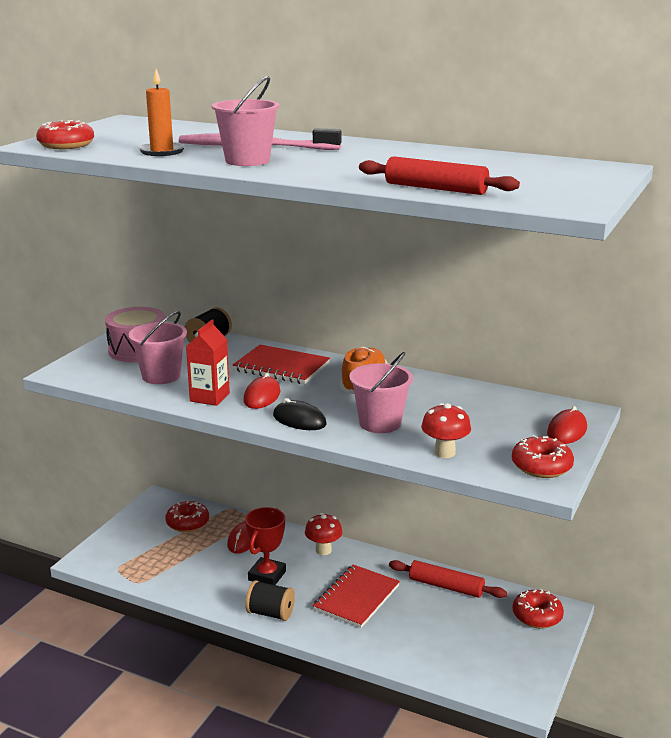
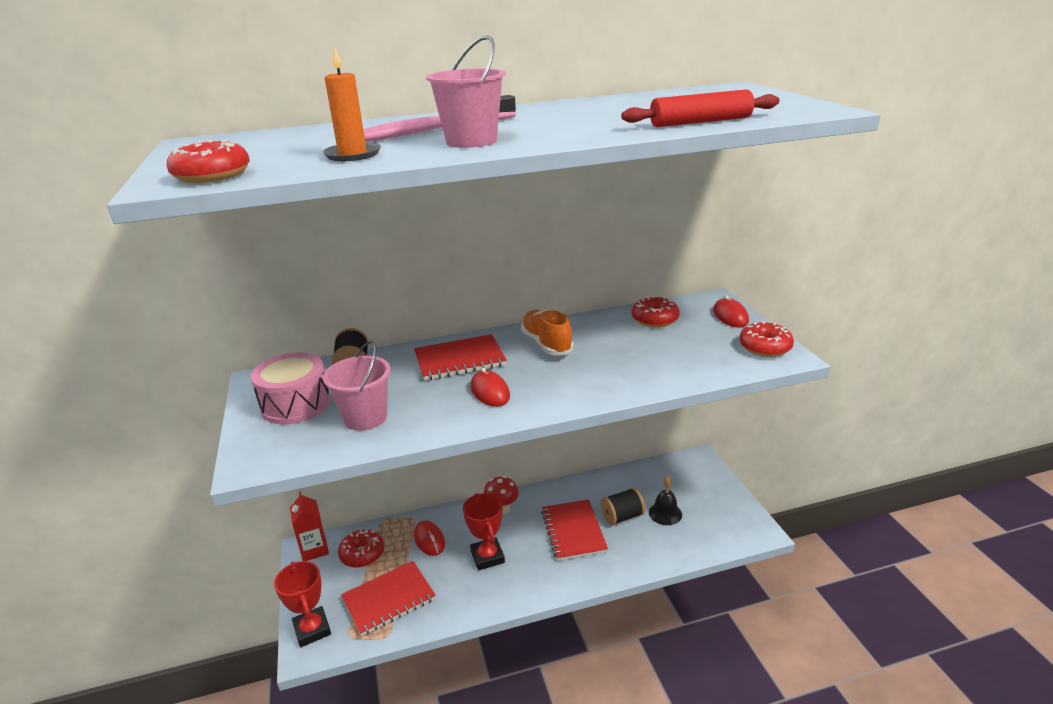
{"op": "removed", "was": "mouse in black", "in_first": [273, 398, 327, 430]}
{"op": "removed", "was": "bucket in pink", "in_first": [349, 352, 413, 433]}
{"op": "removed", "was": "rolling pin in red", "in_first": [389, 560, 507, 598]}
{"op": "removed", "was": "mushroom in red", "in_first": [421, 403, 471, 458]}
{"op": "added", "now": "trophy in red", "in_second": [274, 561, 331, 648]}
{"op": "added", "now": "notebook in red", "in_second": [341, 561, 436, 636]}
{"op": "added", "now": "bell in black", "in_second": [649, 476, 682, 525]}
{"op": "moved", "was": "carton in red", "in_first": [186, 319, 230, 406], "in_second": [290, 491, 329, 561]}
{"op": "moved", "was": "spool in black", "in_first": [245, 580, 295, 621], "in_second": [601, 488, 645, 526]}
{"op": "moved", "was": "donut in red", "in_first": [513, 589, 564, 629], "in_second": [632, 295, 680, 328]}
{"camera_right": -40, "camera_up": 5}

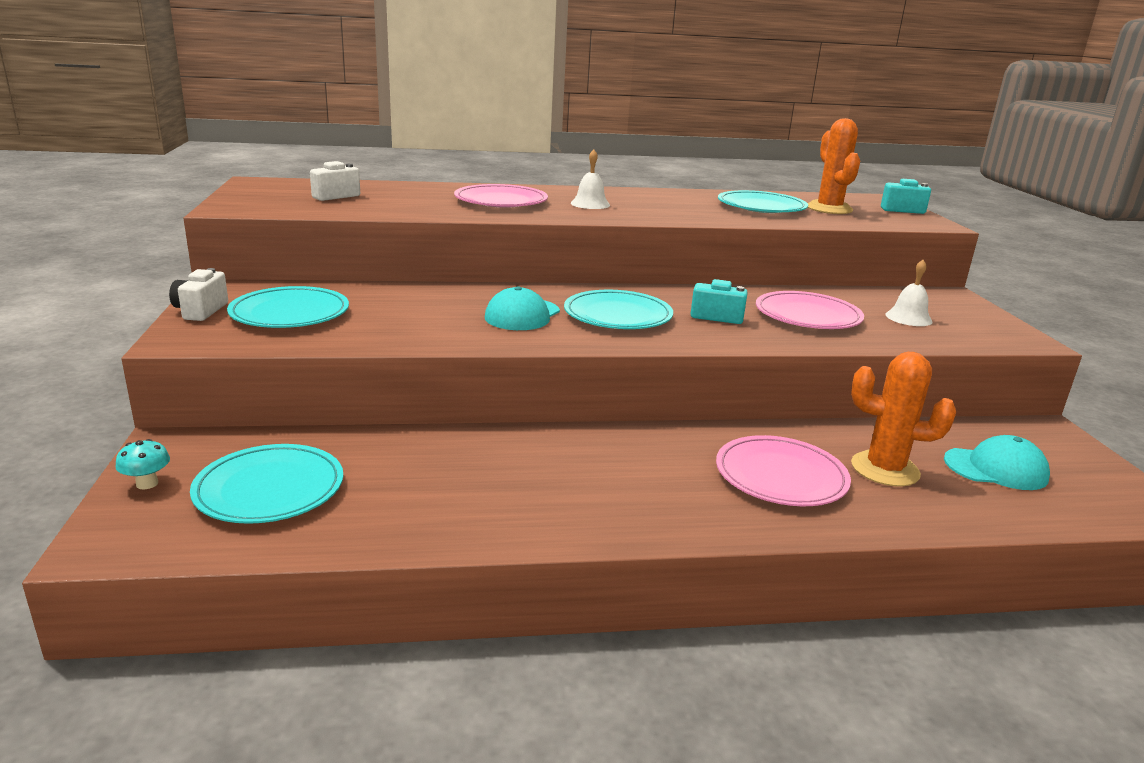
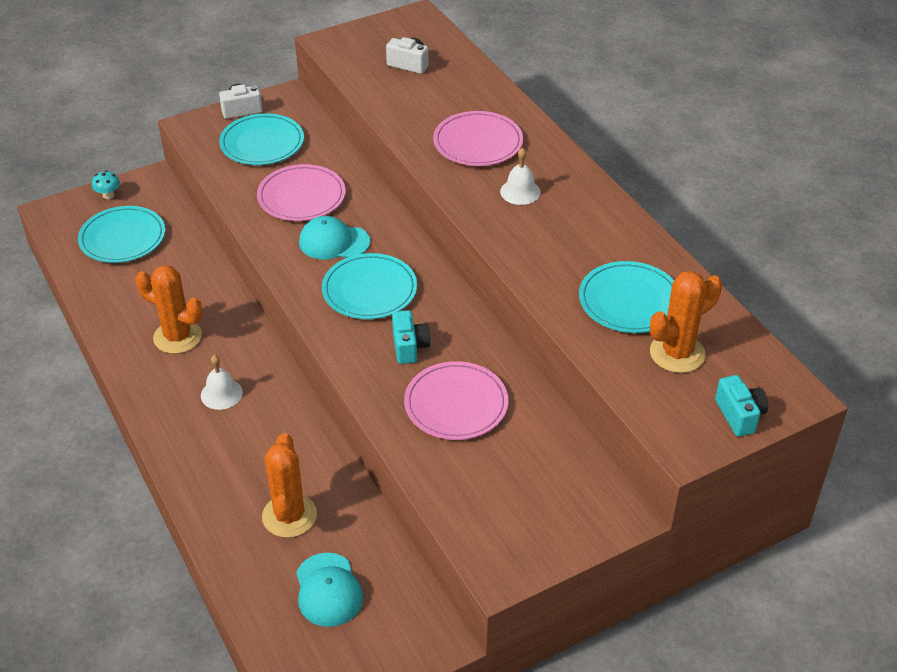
{"op": "added", "now": "cactus in orange", "in_second": [135, 265, 203, 354]}
{"op": "moved", "was": "plate in pink", "in_first": [716, 435, 851, 506], "in_second": [257, 164, 346, 221]}
{"op": "moved", "was": "bell in white", "in_first": [885, 260, 933, 326], "in_second": [201, 355, 243, 410]}
{"camera_right": 70, "camera_up": 20}

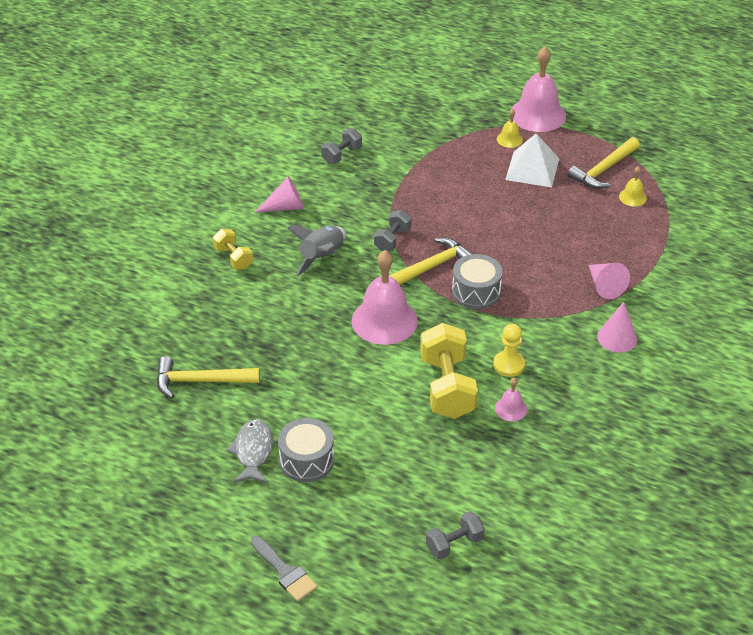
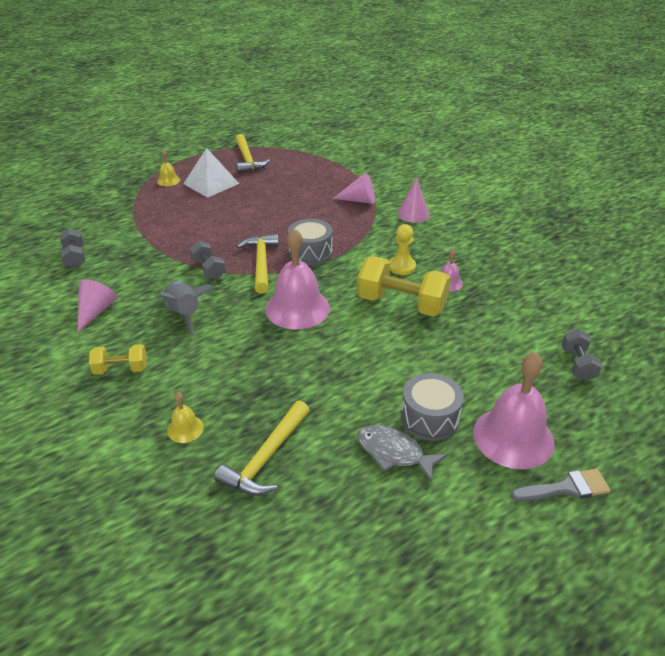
{"op": "moved", "was": "bell in pink", "in_first": [511, 46, 566, 132], "in_second": [473, 352, 555, 469]}
{"op": "moved", "was": "bell in yellow", "in_first": [619, 166, 647, 206], "in_second": [167, 392, 204, 443]}
{"camera_right": -60, "camera_up": -5}

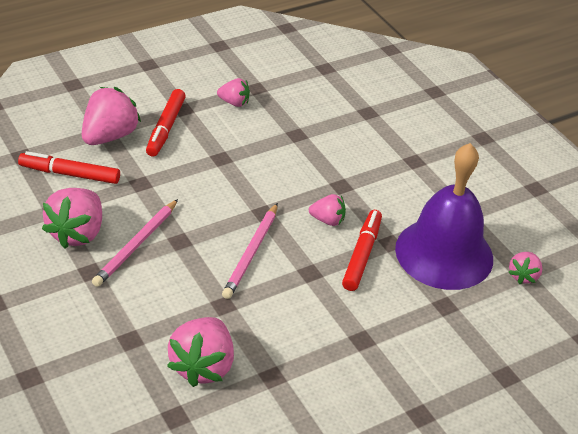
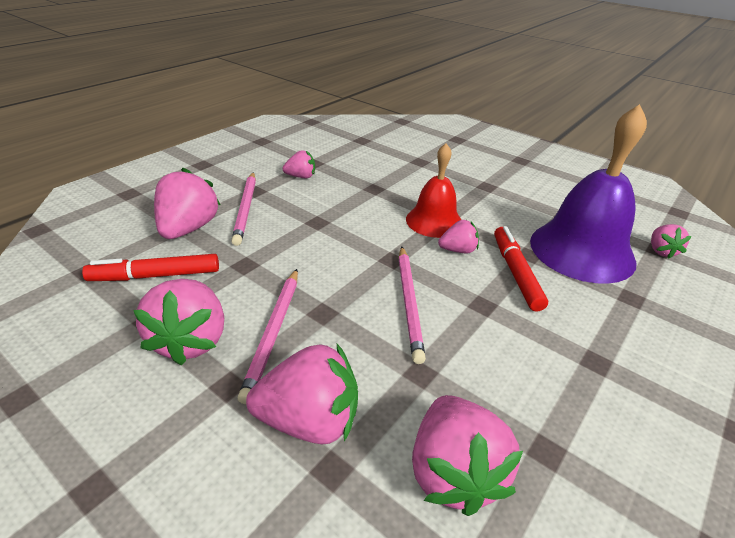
{"op": "added", "now": "strawberry in pink", "in_second": [246, 344, 358, 444]}
{"op": "added", "now": "bell in red", "in_second": [406, 143, 461, 238]}
{"op": "replaced", "was": "marker in red", "now": "pencil in pink", "in_first": [146, 89, 186, 157], "in_second": [231, 172, 256, 246]}
{"camera_right": -20, "camera_up": -5}

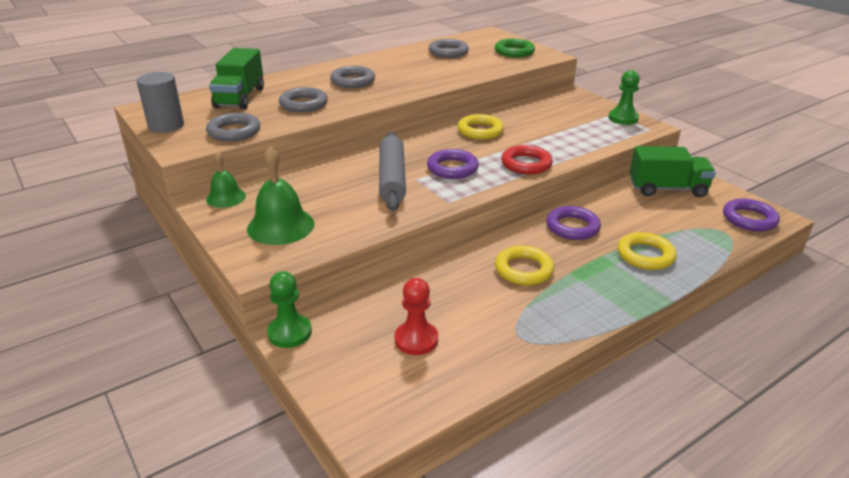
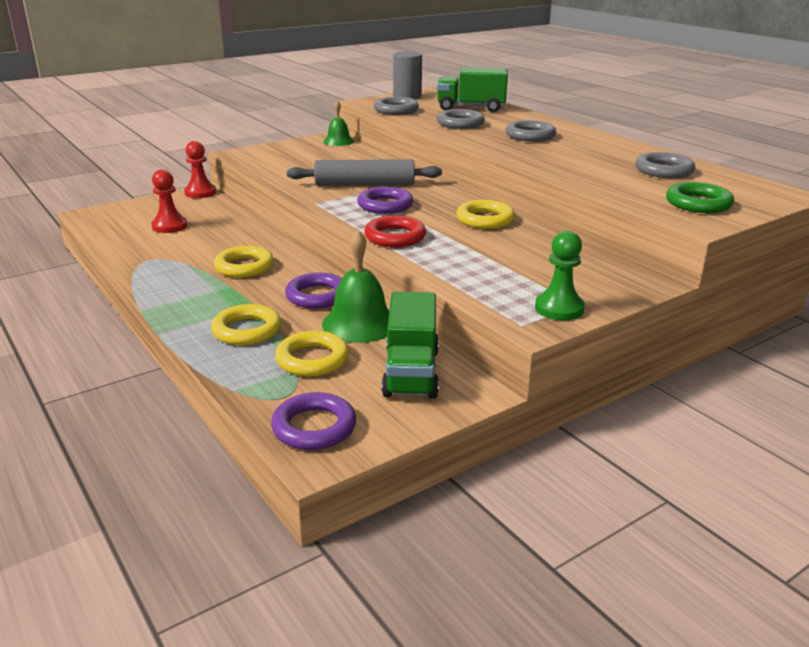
{"op": "added", "now": "ring in yellow", "in_second": [275, 331, 349, 377]}
{"op": "moved", "was": "bell in green", "in_first": [247, 147, 314, 245], "in_second": [322, 230, 389, 343]}
{"op": "recoloured", "was": "pawn in green", "now": "pawn in red", "in_first": [267, 271, 312, 348], "in_second": [184, 141, 216, 198]}
{"camera_right": 90, "camera_up": -5}

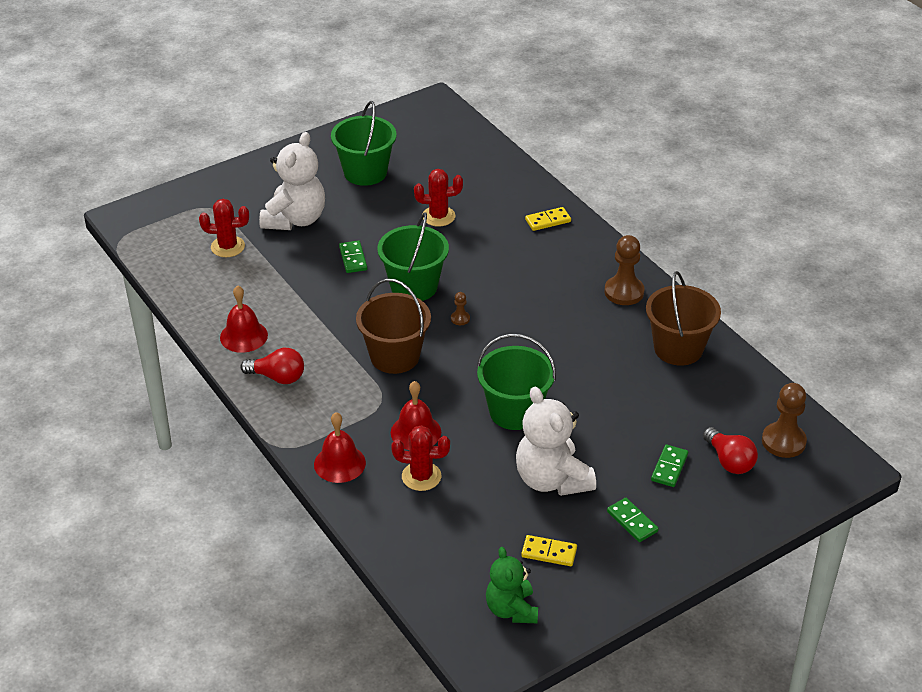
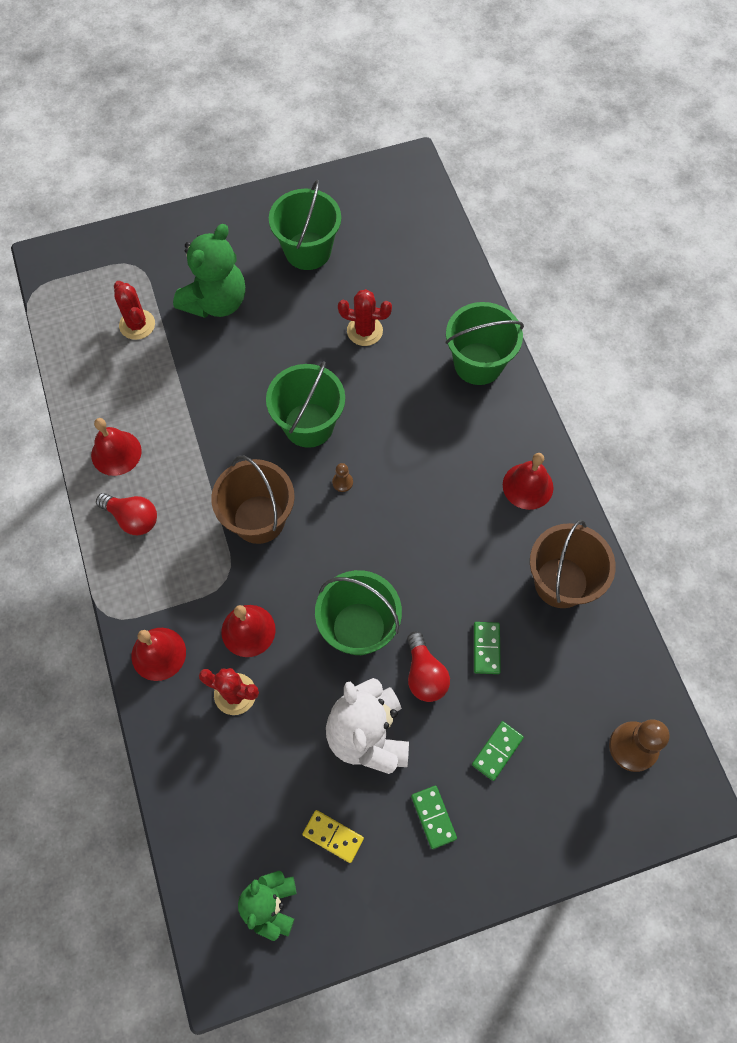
{"op": "moved", "was": "domino in green", "in_first": [339, 241, 367, 273], "in_second": [474, 622, 501, 674]}
{"op": "moved", "was": "light bulb in red", "in_first": [703, 427, 758, 474], "in_second": [407, 631, 450, 702]}
{"op": "replaced", "was": "domino in yellow", "now": "bucket in green", "in_first": [525, 207, 571, 231], "in_second": [446, 302, 524, 385]}
{"op": "replaced", "was": "pawn in brown", "now": "bell in red", "in_first": [605, 235, 644, 305], "in_second": [503, 453, 554, 510]}
{"op": "recoloured", "was": "teddy bear in white", "now": "teddy bear in green", "in_first": [259, 132, 325, 230], "in_second": [173, 224, 245, 318]}
{"op": "turned", "was": "cactus in red", "in_first": [199, 199, 249, 257], "in_second": [114, 281, 155, 340], "clockwise": 45}
{"camera_right": 15, "camera_up": 25}

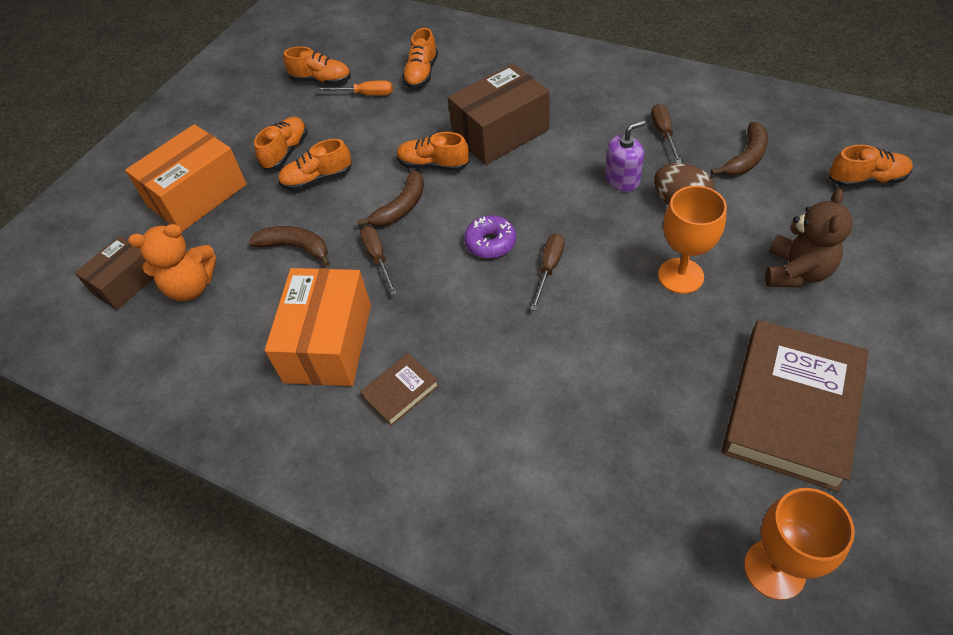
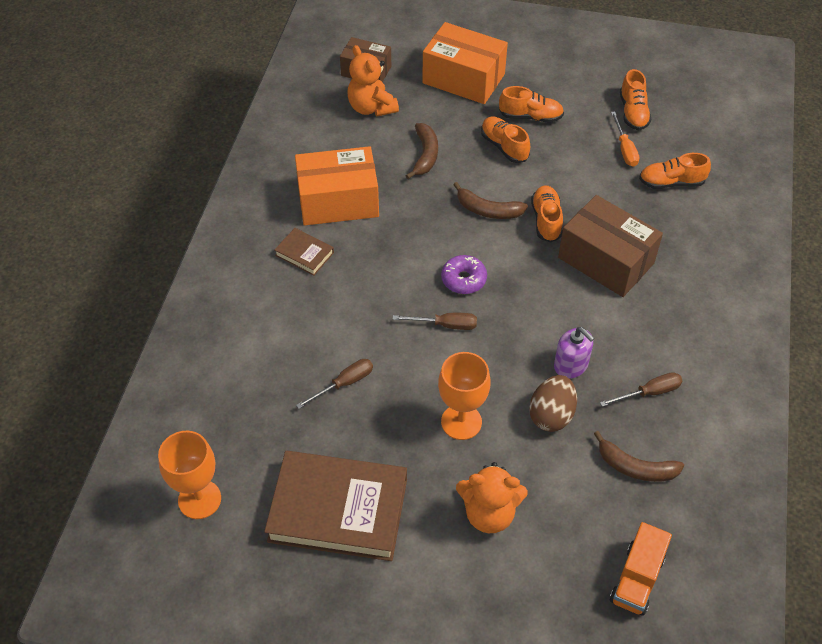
{"op": "moved", "was": "screwdriver in brown", "in_first": [360, 226, 397, 295], "in_second": [296, 359, 373, 409]}
{"op": "replaced", "was": "shoe in orange", "now": "truck in orange", "in_first": [829, 145, 913, 187], "in_second": [610, 522, 672, 616]}
{"op": "recoloured", "was": "teddy bear in brown", "now": "teddy bear in orange", "in_first": [765, 188, 853, 287], "in_second": [456, 462, 528, 533]}
{"camera_right": 70, "camera_up": 0}

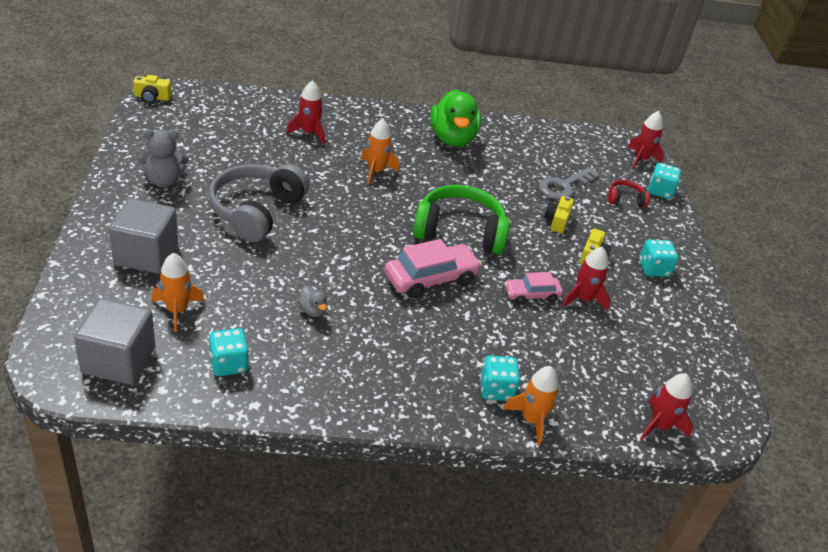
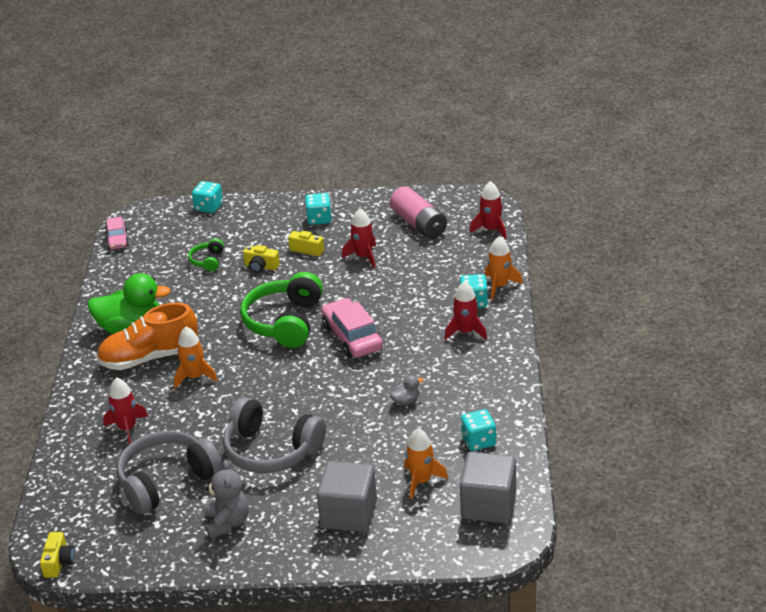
{"op": "removed", "was": "headphones in red", "in_first": [608, 180, 650, 208]}
{"op": "added", "now": "shoe in orange", "in_second": [96, 303, 198, 370]}
{"op": "added", "now": "headphones in grey", "in_second": [116, 431, 223, 515]}
{"op": "added", "now": "battery in pink", "in_second": [390, 186, 447, 239]}
{"op": "moved", "was": "car in pink", "in_first": [504, 272, 563, 304], "in_second": [105, 217, 129, 250]}
{"op": "moved", "was": "rocket in red", "in_first": [627, 111, 664, 169], "in_second": [444, 281, 487, 340]}
{"op": "replaced", "was": "key in grey", "now": "headphones in green", "in_first": [539, 167, 599, 200], "in_second": [188, 239, 224, 271]}
{"camera_right": -80, "camera_up": -5}

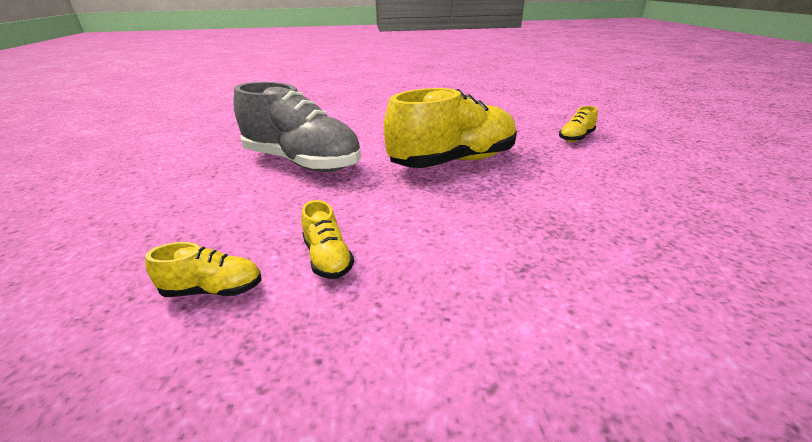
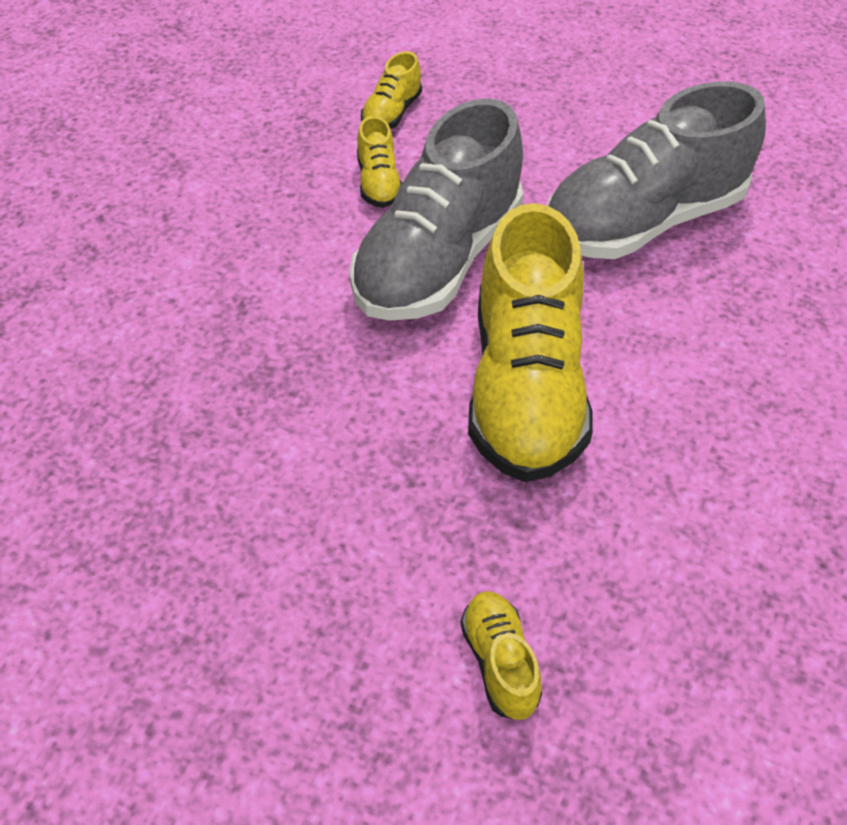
{"op": "added", "now": "shoe in grey", "in_second": [350, 98, 523, 321]}
{"op": "turned", "was": "shoe in yellow", "in_first": [301, 200, 354, 279], "in_second": [357, 116, 402, 208], "clockwise": -105}
{"camera_right": 120, "camera_up": 20}

